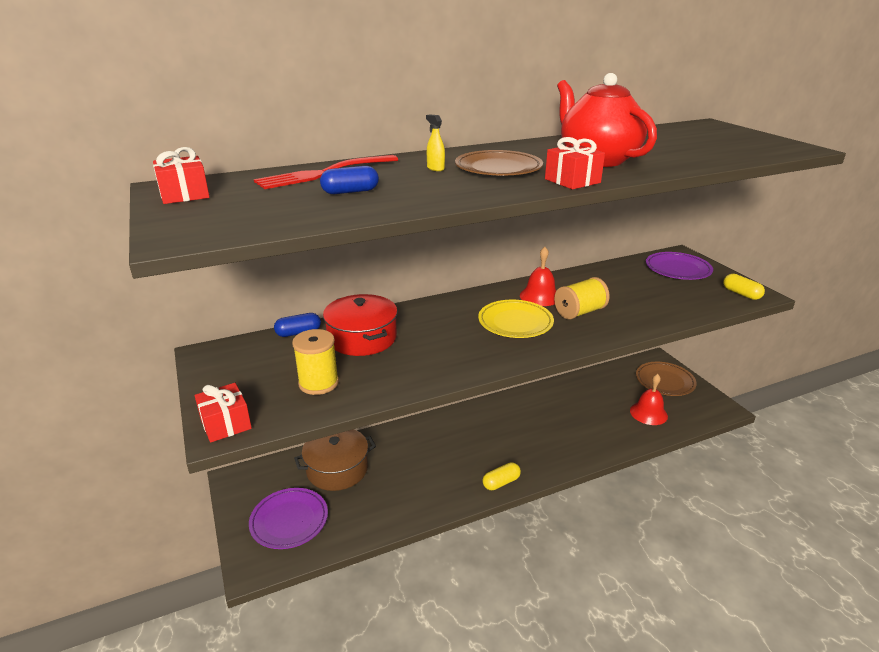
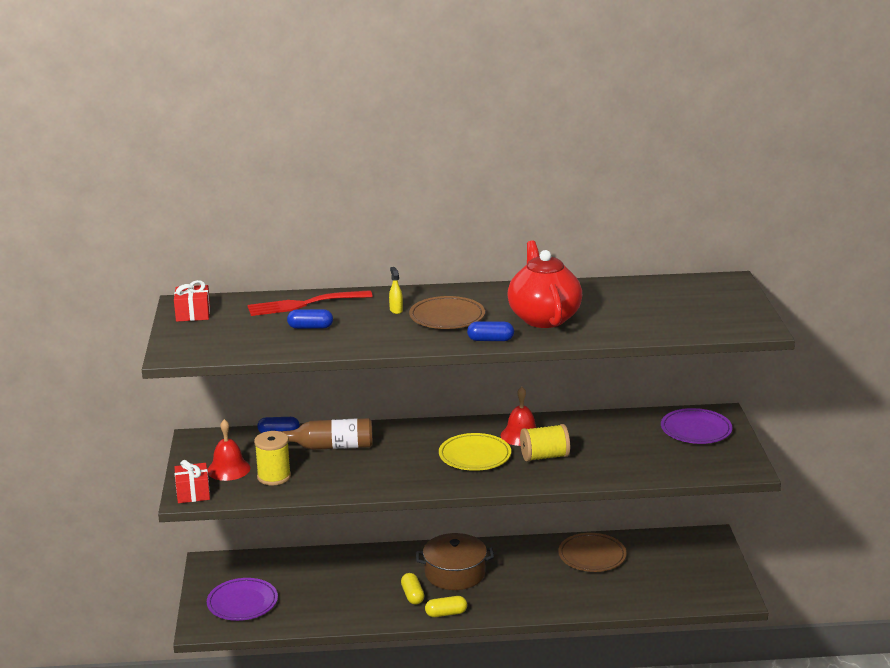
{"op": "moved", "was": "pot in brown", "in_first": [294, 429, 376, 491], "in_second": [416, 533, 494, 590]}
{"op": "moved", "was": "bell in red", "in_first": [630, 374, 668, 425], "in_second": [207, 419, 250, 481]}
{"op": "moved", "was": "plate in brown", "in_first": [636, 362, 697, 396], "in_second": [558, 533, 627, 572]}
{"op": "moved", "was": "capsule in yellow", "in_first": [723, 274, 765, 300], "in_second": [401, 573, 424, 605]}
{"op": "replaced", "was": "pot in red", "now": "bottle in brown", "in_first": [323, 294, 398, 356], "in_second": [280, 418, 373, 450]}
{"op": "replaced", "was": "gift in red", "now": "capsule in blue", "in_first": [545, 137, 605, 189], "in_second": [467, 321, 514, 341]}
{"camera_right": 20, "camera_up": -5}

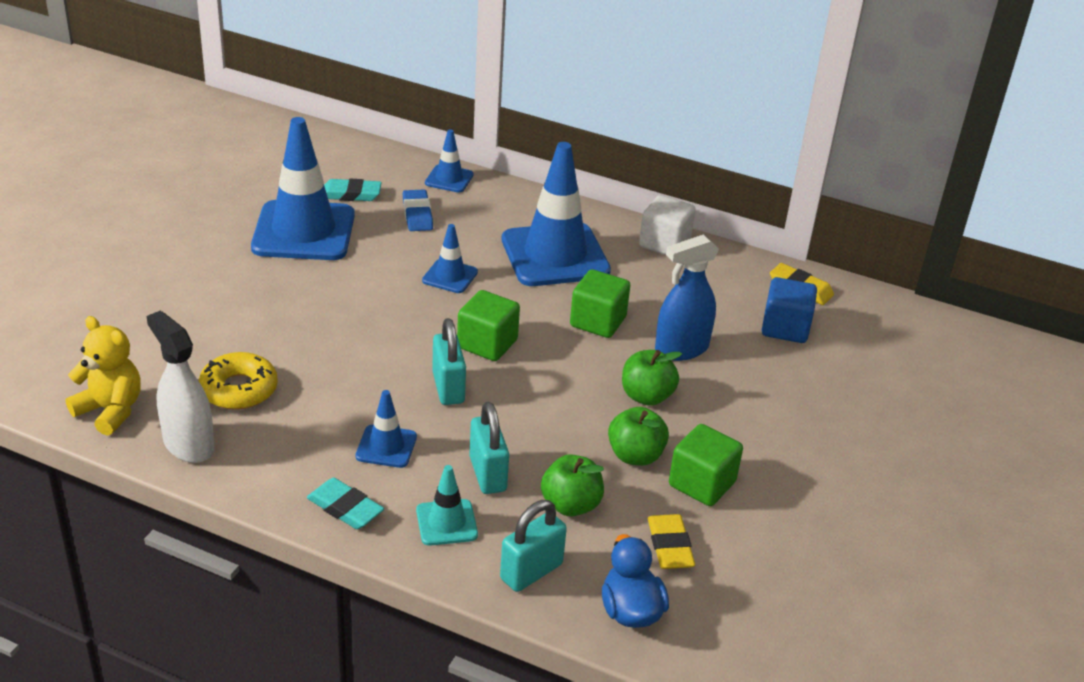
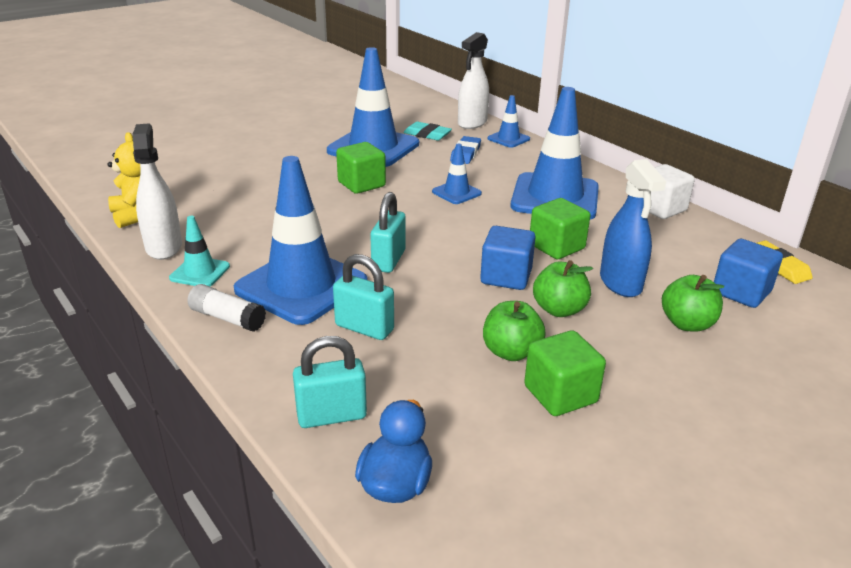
{"op": "removed", "was": "donut in yellow", "in_first": [198, 352, 278, 410]}
{"op": "removed", "was": "eraser in yellow", "in_first": [648, 514, 695, 569]}
{"op": "added", "now": "spray bottle in white", "in_second": [458, 32, 489, 129]}
{"op": "added", "now": "cube in blue", "in_second": [480, 226, 536, 290]}
{"op": "moved", "was": "traffic cone in turquoise", "in_first": [416, 465, 478, 546], "in_second": [169, 216, 230, 287]}
{"op": "moved", "was": "cube in green", "in_first": [457, 290, 520, 361], "in_second": [336, 142, 386, 194]}
{"op": "moved", "was": "apple in green", "in_first": [541, 454, 604, 516], "in_second": [662, 275, 724, 332]}
{"op": "replaced", "was": "eraser in turquoise", "now": "glue stick in white", "in_first": [307, 478, 384, 529], "in_second": [187, 284, 266, 332]}
{"op": "turned", "was": "padlock in turquoise", "in_first": [469, 402, 509, 494], "in_second": [333, 254, 394, 340], "clockwise": -75}
{"op": "turned", "was": "spray bottle in blue", "in_first": [655, 235, 719, 361], "in_second": [600, 159, 666, 297], "clockwise": -105}
{"op": "resized", "was": "traffic cone in blue", "in_first": [356, 390, 417, 468], "in_second": [234, 156, 367, 325], "ratio": 2.14}
{"camera_right": 30, "camera_up": -5}

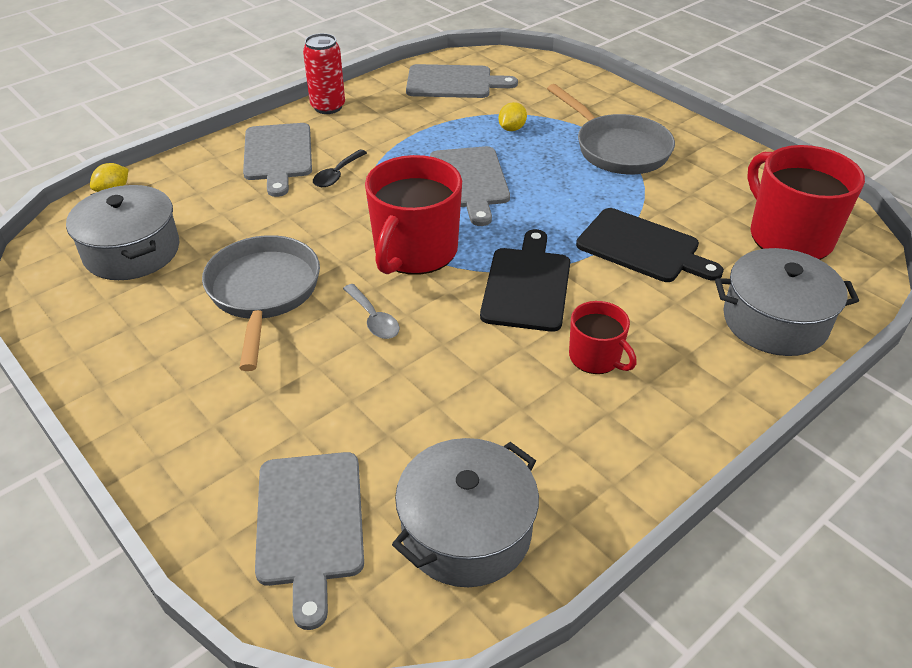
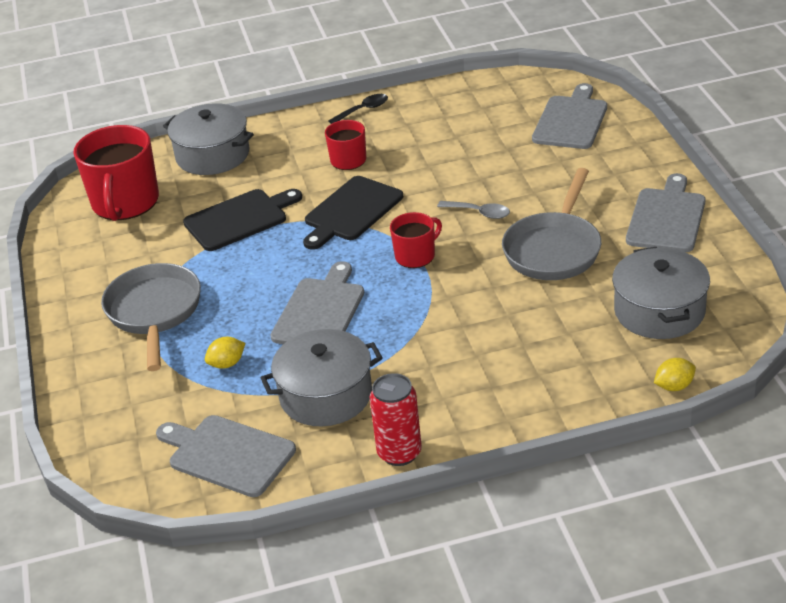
{"op": "moved", "was": "cutting board in grey", "in_first": [243, 123, 312, 197], "in_second": [626, 173, 706, 252]}
{"op": "moved", "was": "spoon in black", "in_first": [313, 149, 367, 187], "in_second": [328, 94, 388, 124]}
{"op": "moved", "was": "pot in grey", "in_first": [392, 438, 539, 587], "in_second": [261, 329, 383, 426]}
{"op": "turned", "was": "spoon in grey", "in_first": [343, 284, 400, 339], "in_second": [437, 201, 510, 219], "clockwise": 120}
{"op": "turned", "was": "cutting board in black", "in_first": [576, 208, 724, 282], "in_second": [183, 189, 302, 251], "clockwise": 90}
{"op": "resized", "was": "mug in red", "in_first": [365, 155, 462, 275], "in_second": [390, 212, 442, 268], "ratio": 0.54}
{"camera_right": -150, "camera_up": -5}

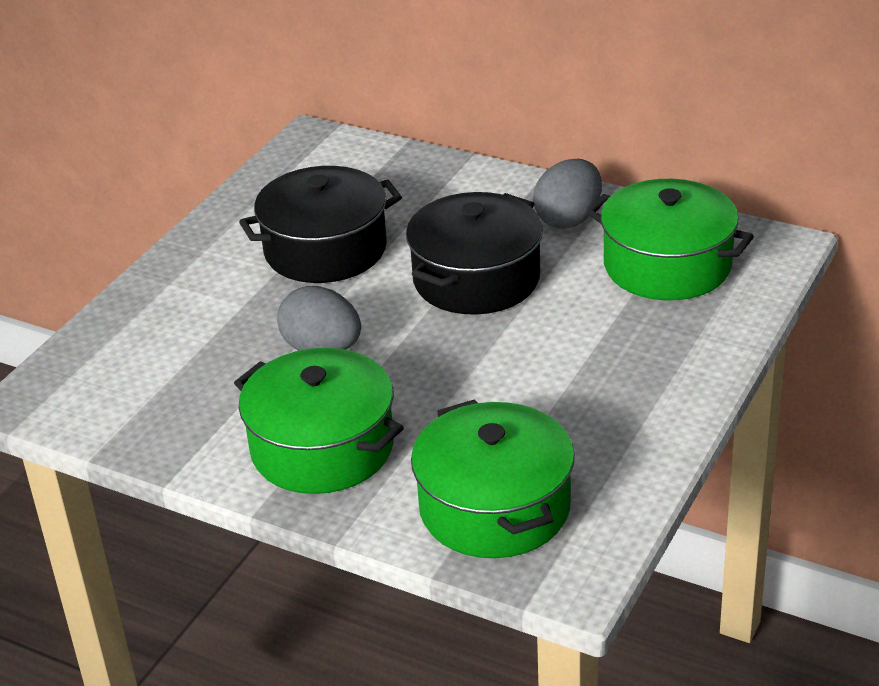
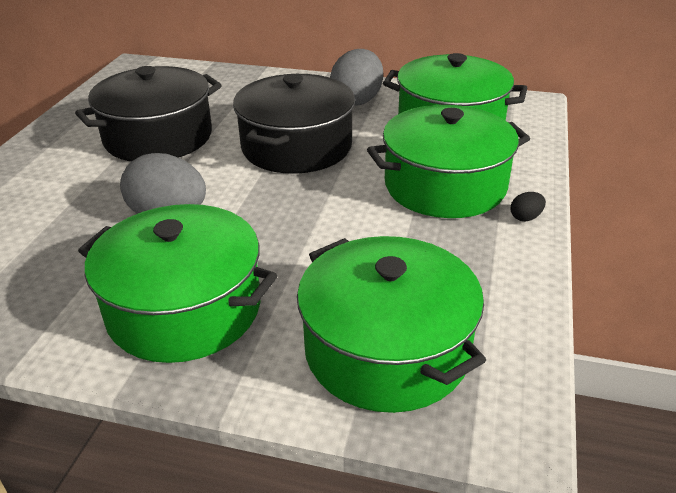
{"op": "added", "now": "pot in green", "in_second": [367, 105, 530, 218]}
{"op": "added", "now": "egg in black", "in_second": [510, 192, 546, 221]}
{"camera_right": -15, "camera_up": 0}

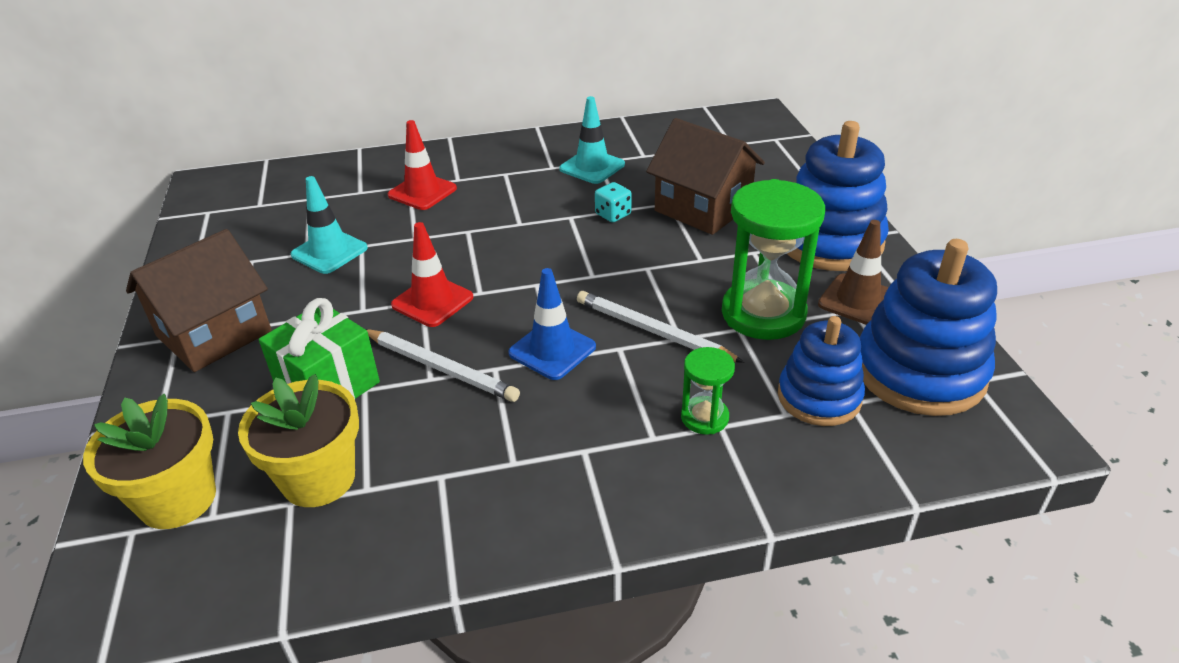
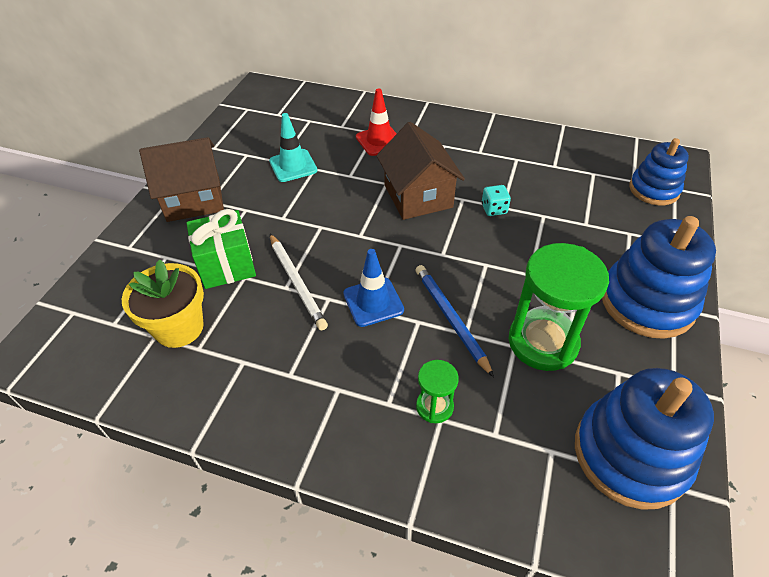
{"op": "removed", "was": "flower pot in yellow", "in_first": [83, 394, 216, 529]}
{"op": "removed", "was": "traffic cone in red", "in_first": [391, 222, 473, 327]}
{"op": "removed", "was": "traffic cone in turquoise", "in_first": [560, 96, 625, 184]}
{"op": "removed", "was": "traffic cone in brown", "in_first": [818, 220, 889, 325]}
{"op": "moved", "was": "house in brown", "in_first": [646, 118, 765, 235], "in_second": [376, 122, 465, 220]}
{"op": "moved", "was": "stacking toy in blue", "in_first": [778, 316, 865, 426], "in_second": [629, 138, 689, 205]}
{"op": "recoloured", "was": "pencil in white", "now": "pencil in blue", "in_first": [577, 291, 744, 363], "in_second": [416, 265, 494, 377]}
{"camera_right": 30, "camera_up": 10}

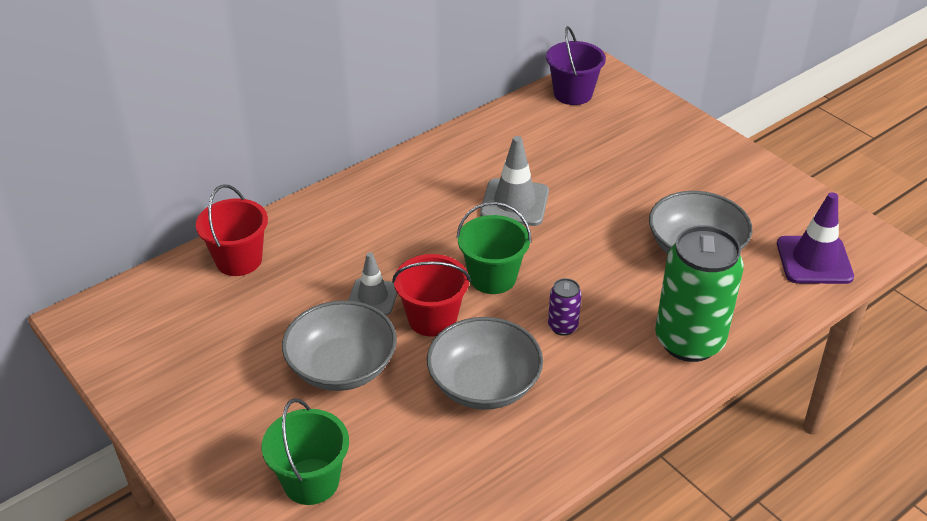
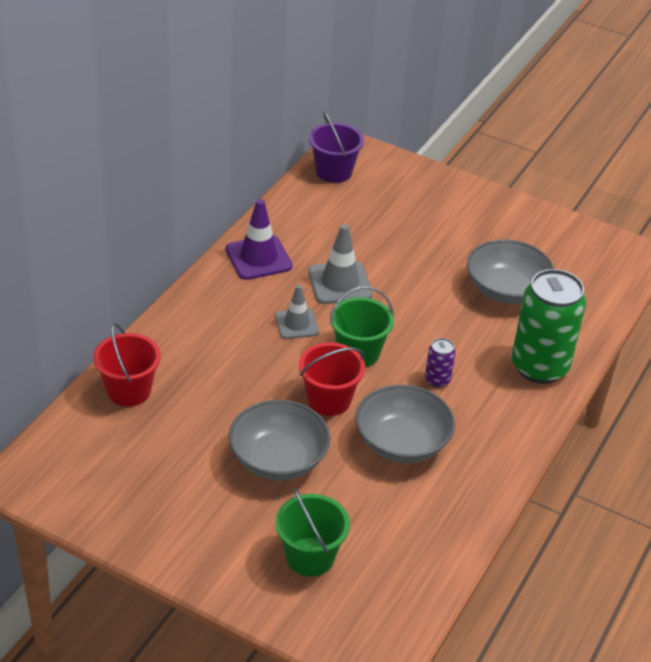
{"op": "moved", "was": "traffic cone in grey", "in_first": [348, 252, 397, 315], "in_second": [275, 285, 319, 339]}
{"op": "moved", "was": "traffic cone in purple", "in_first": [777, 192, 854, 284], "in_second": [225, 199, 293, 280]}
{"camera_right": -25, "camera_up": 0}

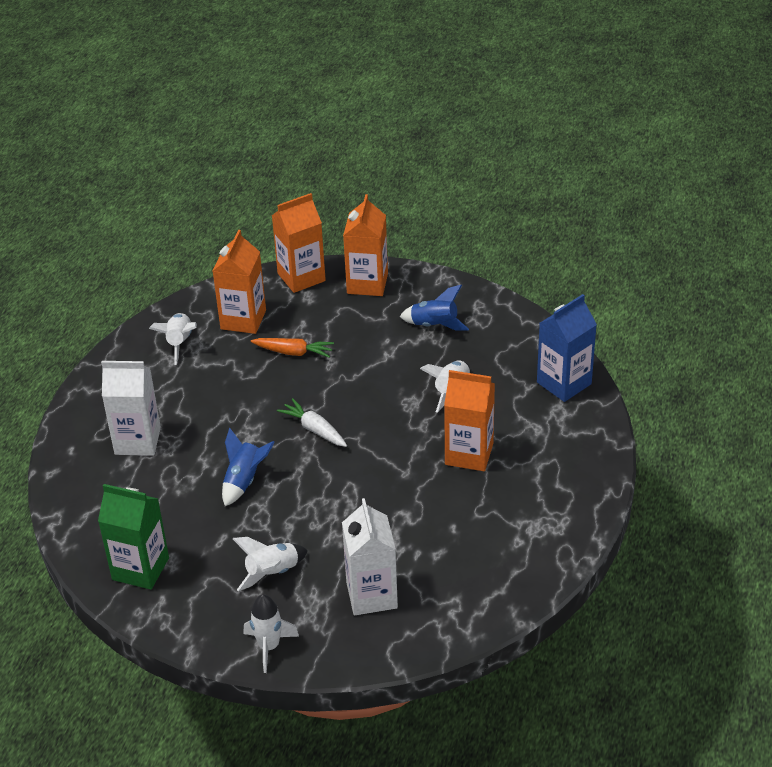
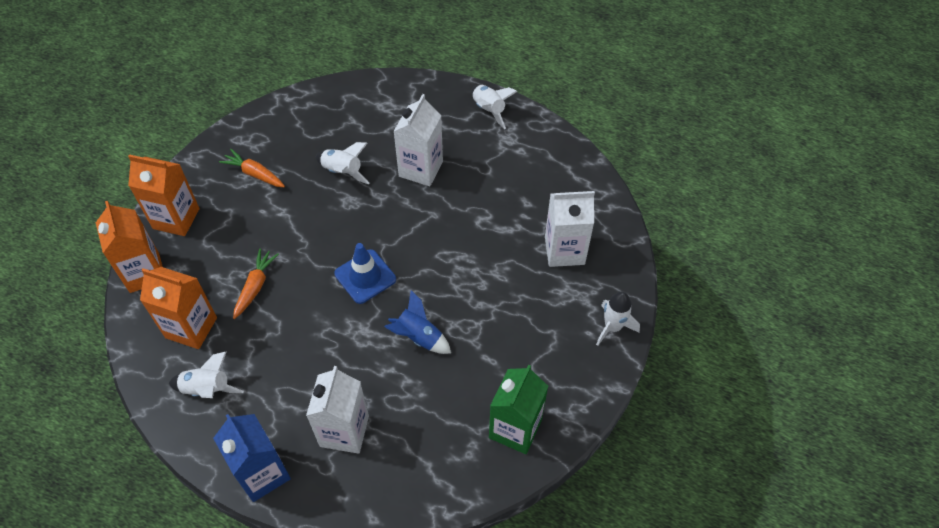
{"op": "moved", "was": "rocket in white", "in_first": [233, 537, 308, 591], "in_second": [471, 85, 518, 129]}
{"op": "moved", "was": "carton in blue", "in_first": [537, 294, 597, 402], "in_second": [213, 414, 291, 502]}
{"op": "replaced", "was": "carrot in white", "now": "traffic cone in blue", "in_first": [277, 398, 347, 447], "in_second": [334, 243, 396, 304]}
{"op": "replaced", "was": "rocket in blue", "now": "carrot in orange", "in_first": [400, 285, 469, 331], "in_second": [219, 149, 285, 187]}
{"op": "recoloured", "was": "carton in orange", "now": "carton in white", "in_first": [444, 370, 495, 471], "in_second": [393, 94, 443, 186]}
{"camera_right": -85, "camera_up": 15}

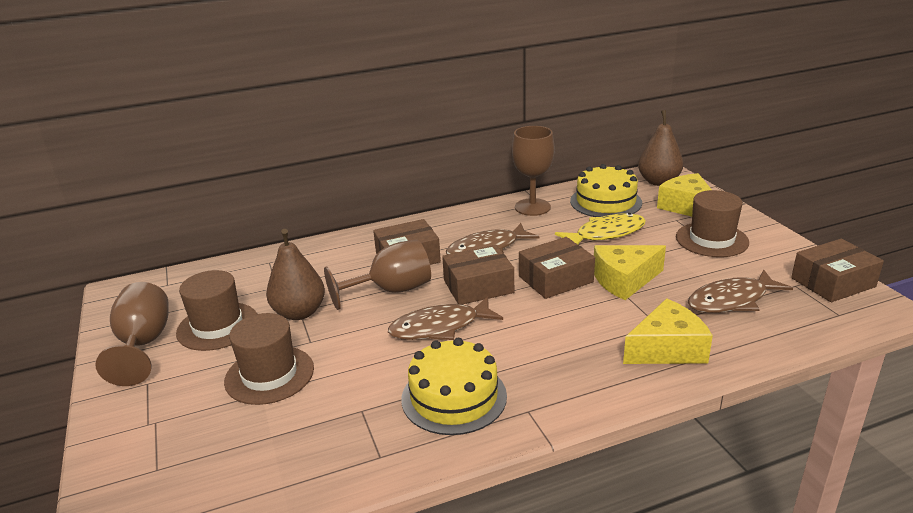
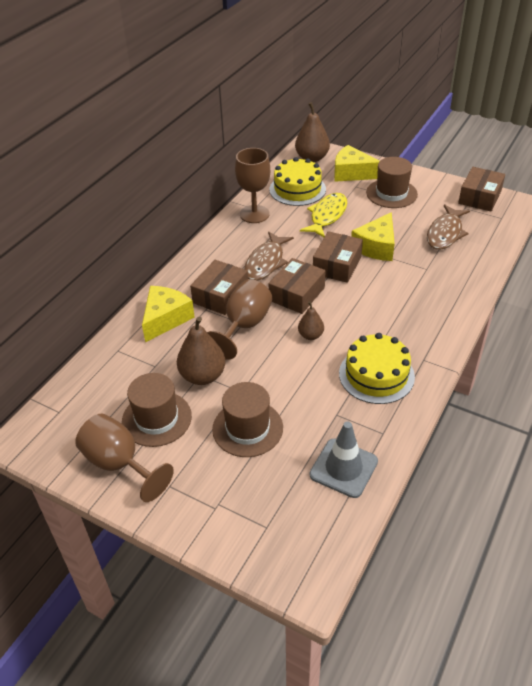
{"op": "added", "now": "traffic cone in grey", "in_second": [309, 421, 378, 498]}
{"op": "moved", "was": "cheese in yellow", "in_first": [623, 299, 713, 364], "in_second": [142, 286, 195, 343]}
{"op": "replaced", "was": "fish in brown", "now": "pear in brown", "in_first": [388, 297, 503, 340], "in_second": [298, 301, 324, 340]}
{"camera_right": -40, "camera_up": 15}

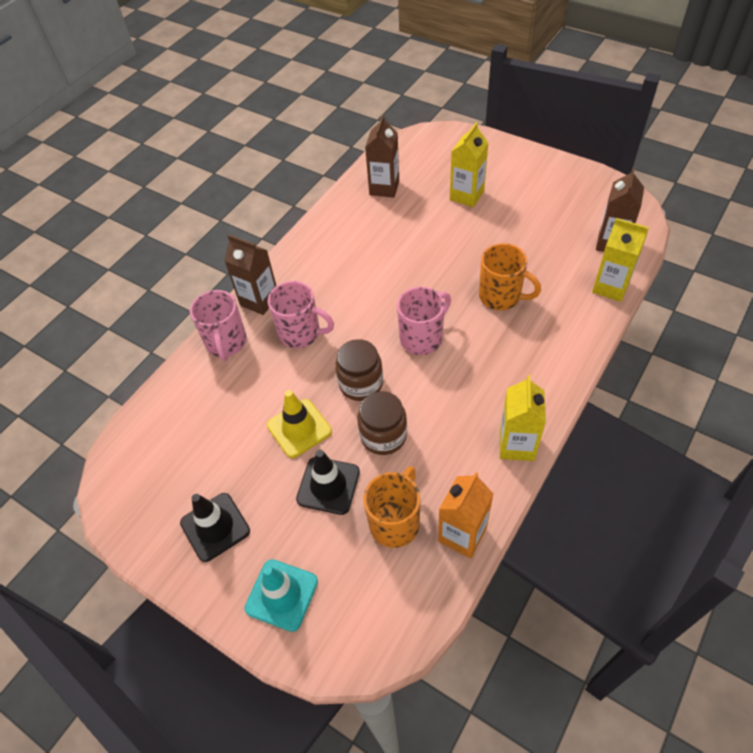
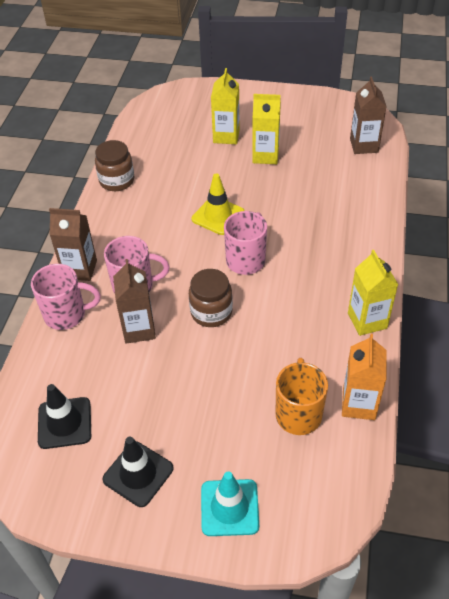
{"op": "removed", "was": "mug in orange", "in_first": [479, 243, 541, 310]}
{"op": "moved", "was": "traffic cone in yellow", "in_first": [267, 390, 332, 458], "in_second": [191, 173, 244, 235]}
{"op": "moved", "was": "traffic cone in black", "in_first": [296, 450, 360, 515], "in_second": [38, 384, 91, 449]}
{"op": "moved", "was": "jar in brown", "in_first": [357, 391, 407, 455], "in_second": [95, 140, 134, 191]}
{"op": "moved", "was": "carton in brown", "in_first": [365, 115, 399, 198], "in_second": [113, 259, 156, 344]}
{"op": "moved", "was": "carton in yellow", "in_first": [592, 218, 649, 302], "in_second": [252, 94, 281, 164]}
{"op": "turned", "was": "mug in pink", "in_first": [190, 290, 247, 361], "in_second": [31, 264, 101, 330], "clockwise": -60}
{"camera_right": -25, "camera_up": -5}

